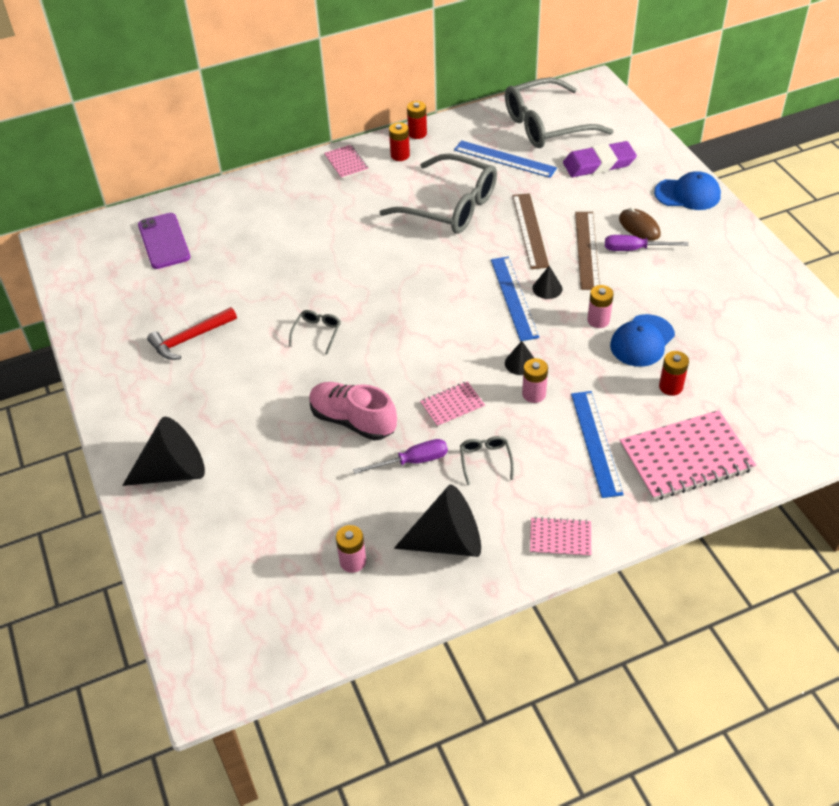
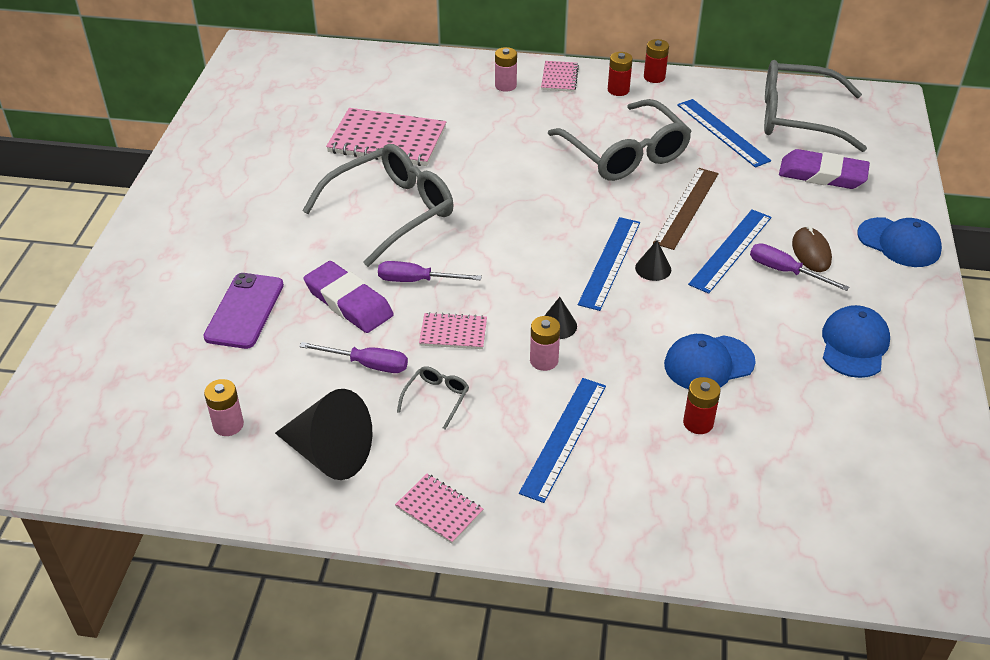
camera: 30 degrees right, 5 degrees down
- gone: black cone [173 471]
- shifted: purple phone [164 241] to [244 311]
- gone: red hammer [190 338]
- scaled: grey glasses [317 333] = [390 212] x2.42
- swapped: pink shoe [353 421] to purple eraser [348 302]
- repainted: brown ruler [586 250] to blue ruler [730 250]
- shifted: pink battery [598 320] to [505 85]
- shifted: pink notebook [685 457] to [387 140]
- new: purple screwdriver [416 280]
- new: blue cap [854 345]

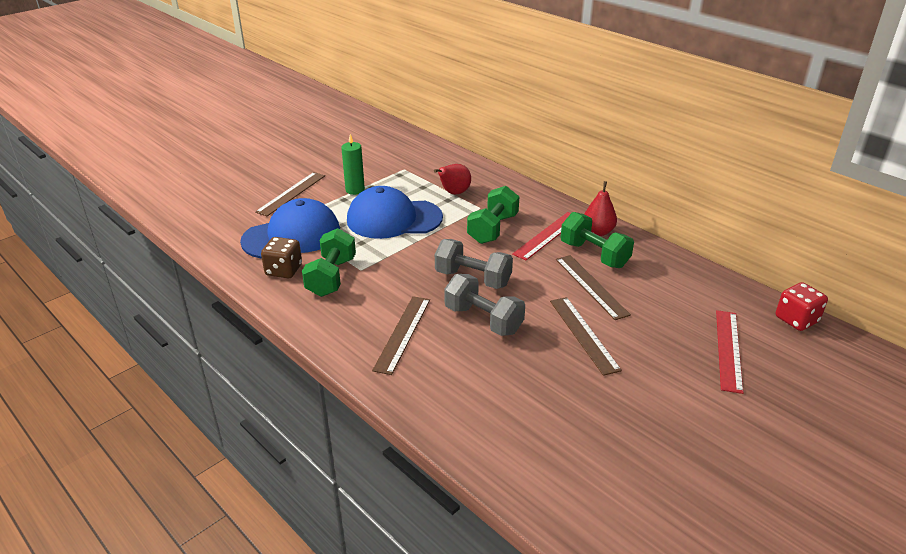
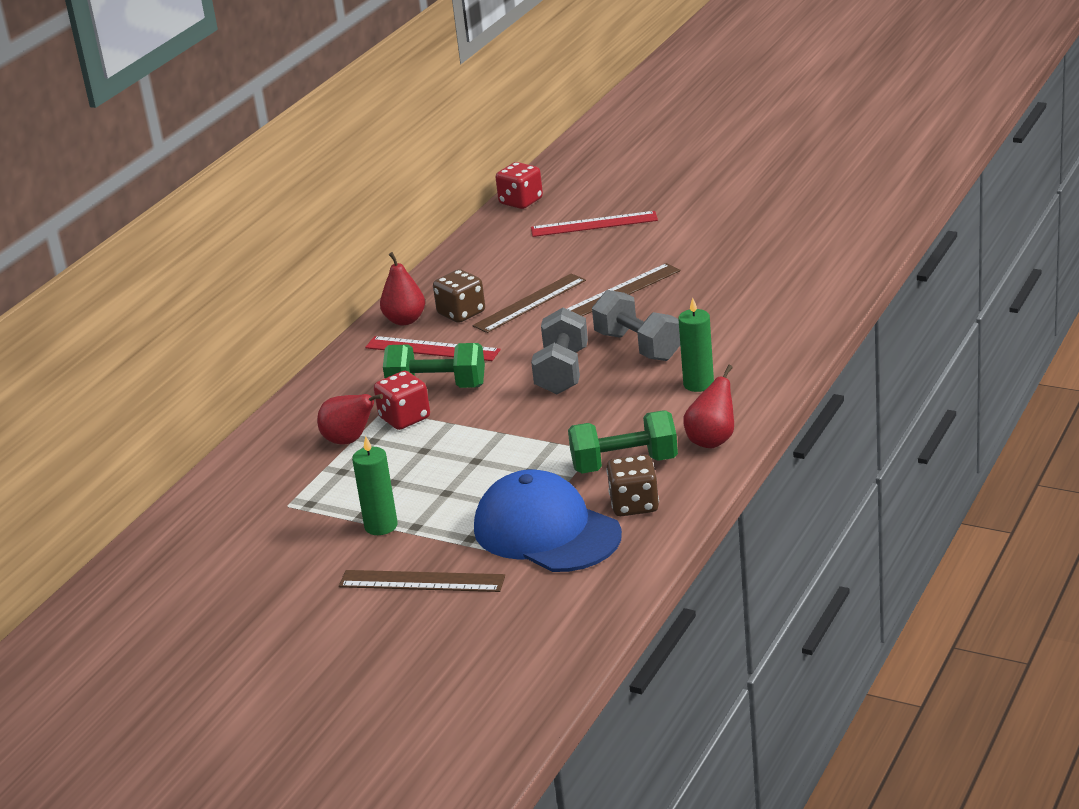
camera: 105 degrees left, 5 degrees down
- gone: blue cap [394 219]
- swapped: brown ruler [403 333] to green candle [698 384]
- rotated: grey dumbbell [483 320] = [638 346] 60 degrees counterclockwise
- swapped: green dumbbell [594 255] to brown dice [461 313]
- new: red dice [404 418]
- new: red pear [712 440]

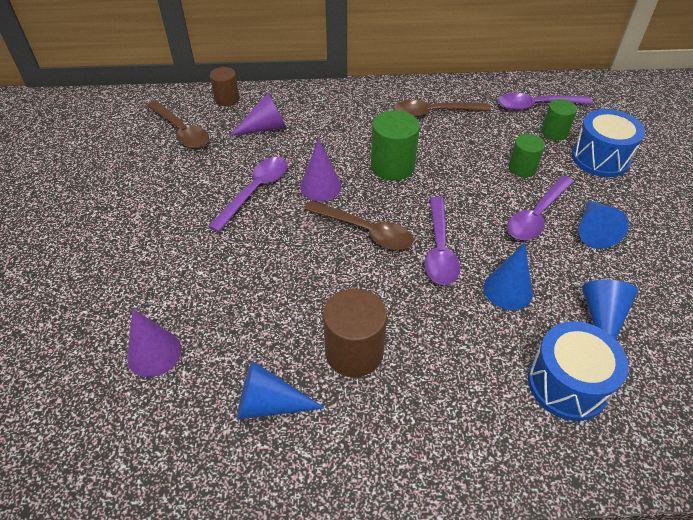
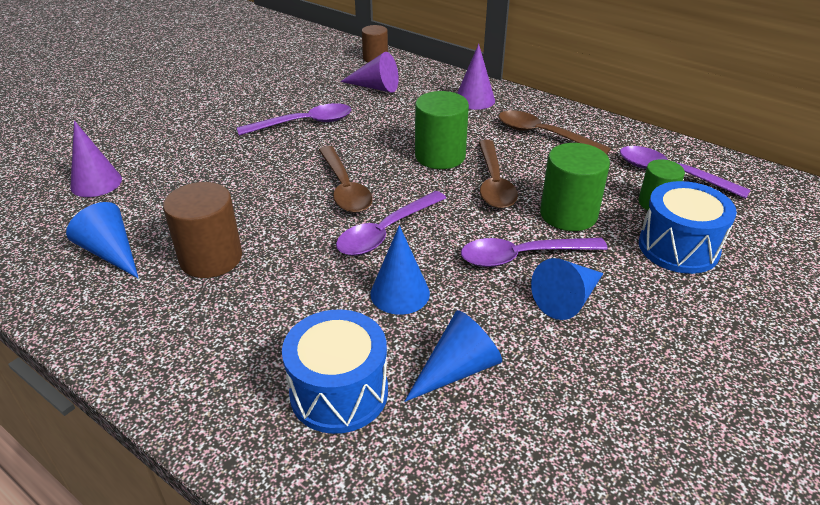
camera: 40 degrees right, 10 degrees down
- shifted: brown spoon [181 131] to [494 183]
- shifted: purple cone [320 186] to [474 100]
- scaled: green cylinder [522 168] = [568 214] x1.59

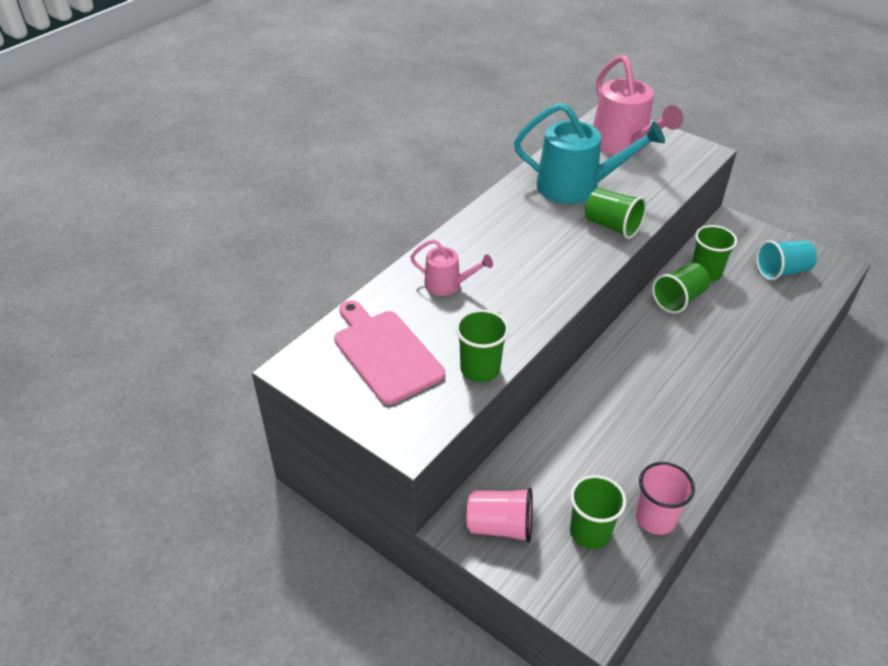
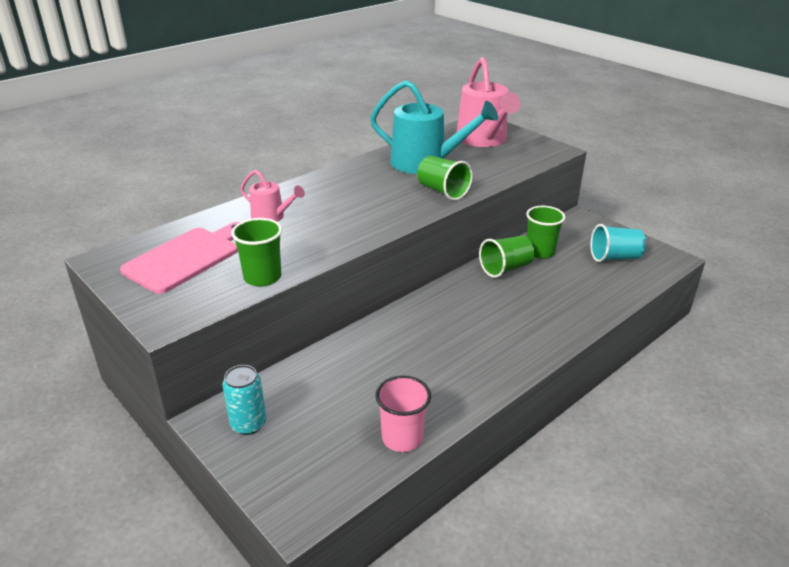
camera: 10 degrees right, 10 degrees down
- rotated: pink cutting board [385 353] = [186 258] 60 degrees clockwise
- swapped: pink cup [500 526] to turquoise can [248 424]
- gone: green cup [590 532]

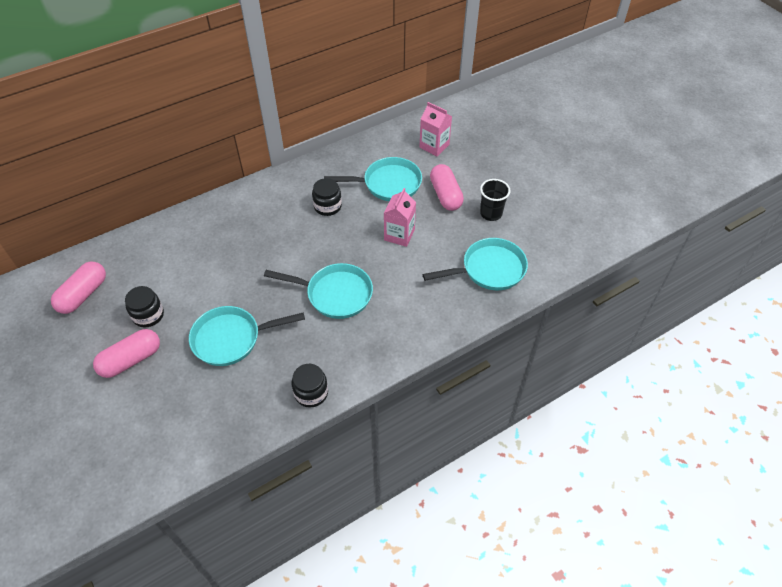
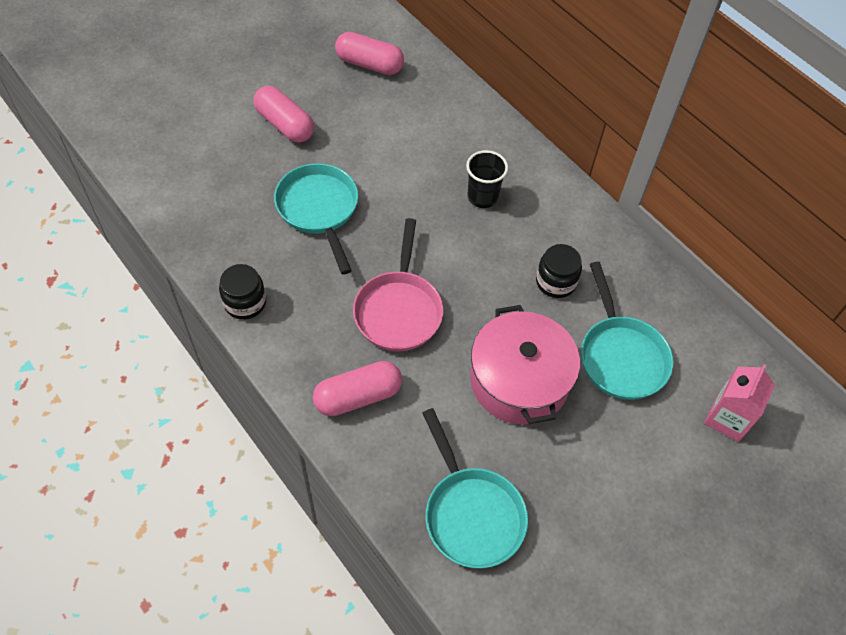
camera: 80 degrees right, 5 degrees up
- gone: black jar [148 315]
- repainted: turquoise pan [335 294] to pink pan [399 310]
- swapped: pink carton [399 235] to pink pot [519 380]
- shifted: pink capsule [445 195] to [358 396]
- shifted: black cup [491 213] to [482 197]

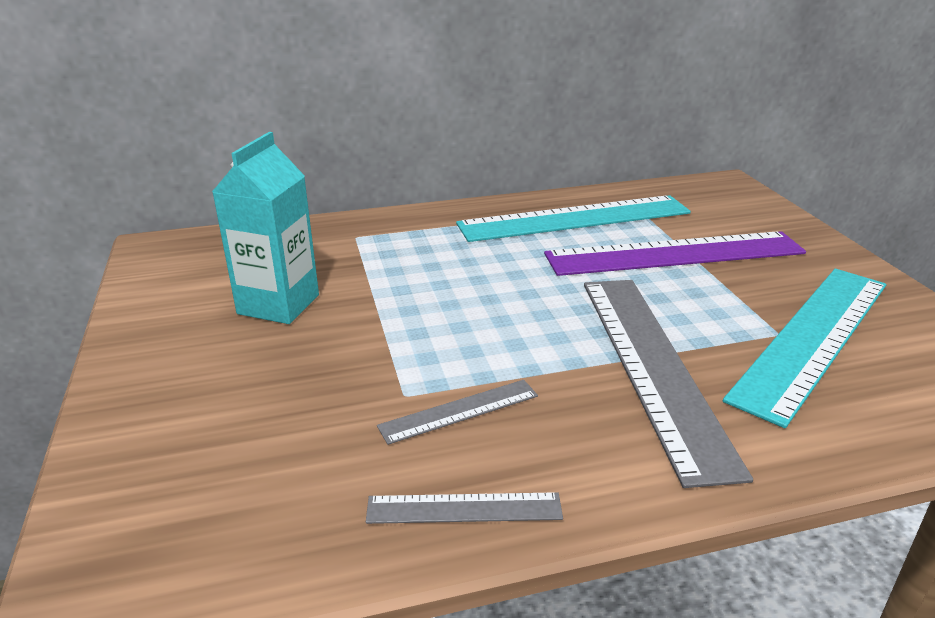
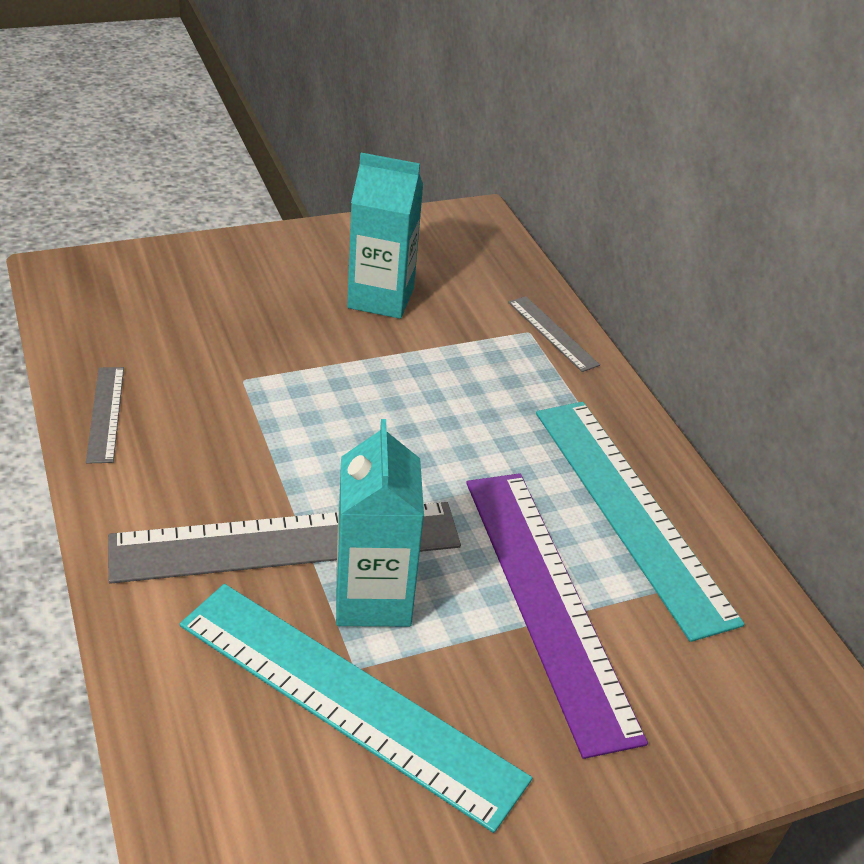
camera: 80 degrees right, 10 degrees up
- shifted: grey ruler [459 411] to [552 333]
- new: turquoise carton [373 598]

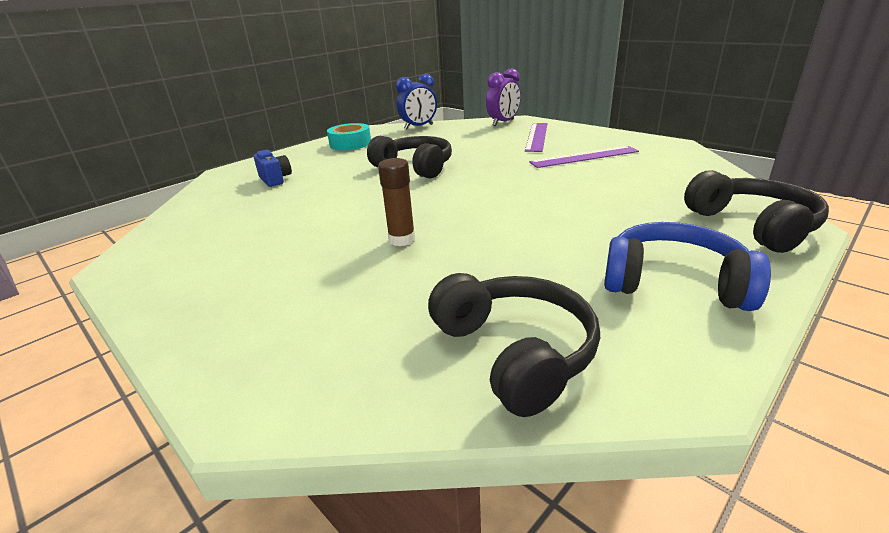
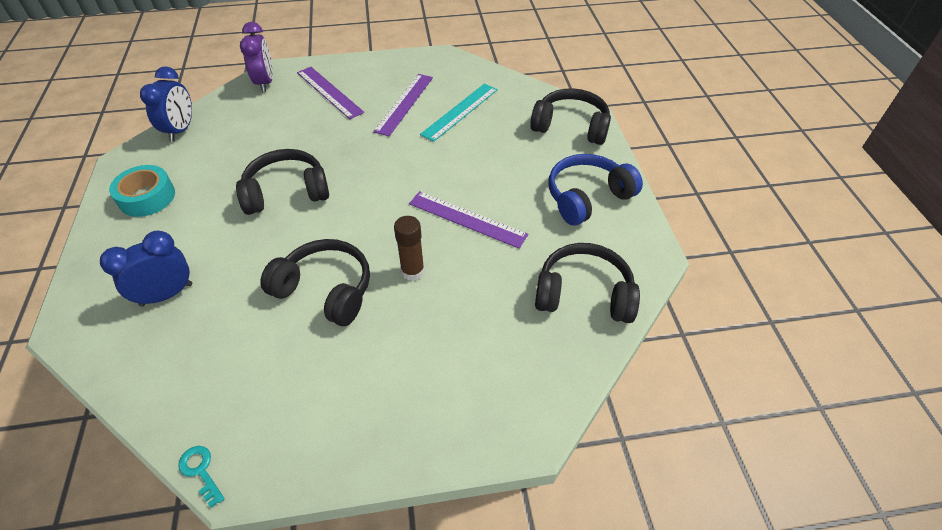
camera: 55 degrees left, 20 degrees up
- swapped: blue camera [275 179] to blue clock [167 294]
- new: turquoise key [201 471]
- new: black headphones [325 290]
- new: purple ruler [467 219]
- new: turquoise ruler [460 111]

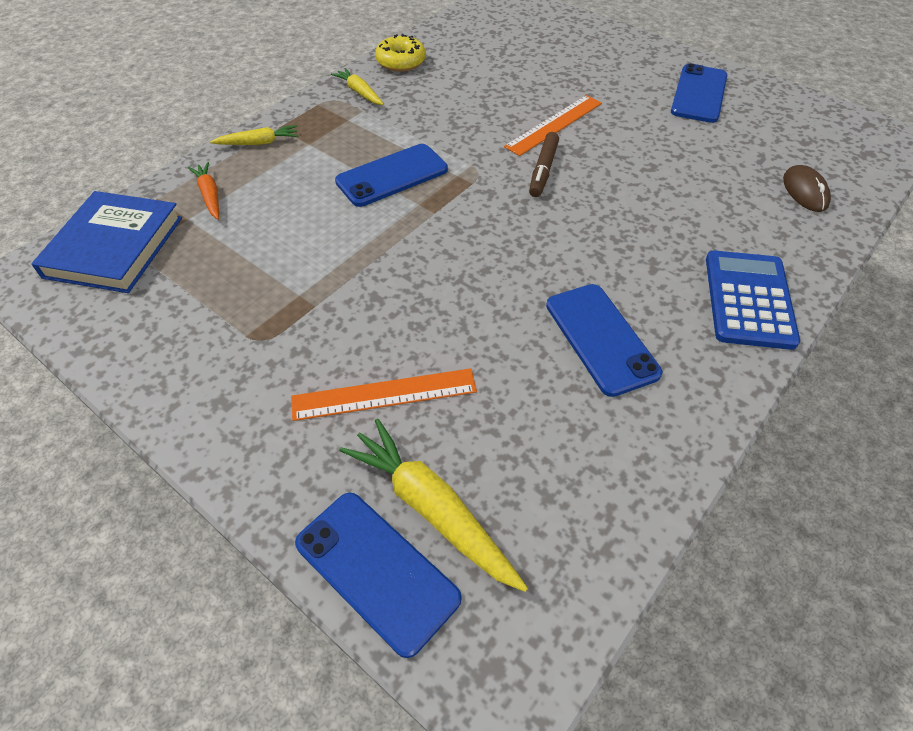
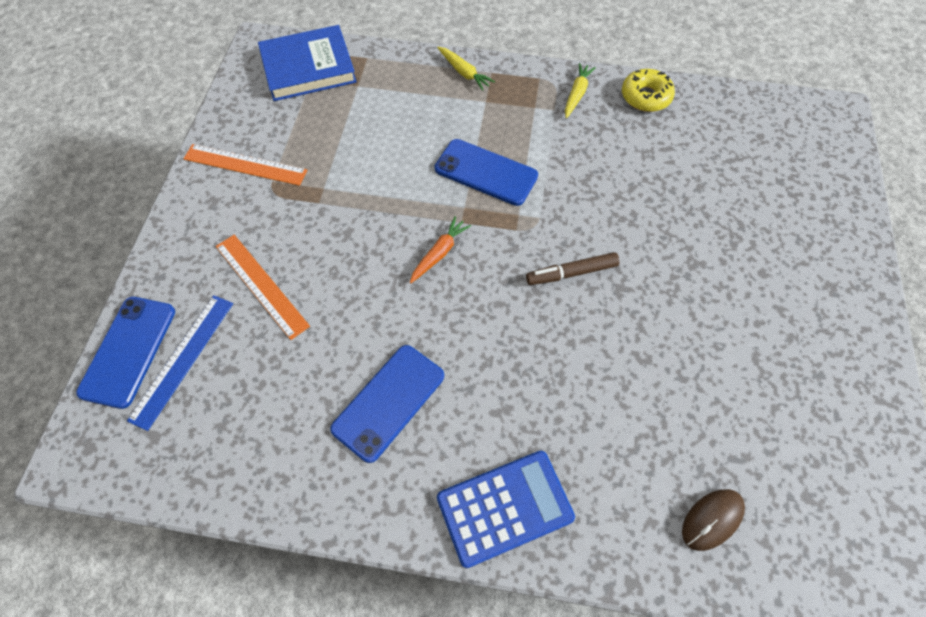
camera: 60 degrees right, 10 degrees up
- shifted: orange carrot [210 195] to [439 253]
- swapped: yellow carrot [432 509] to blue ruler [183 360]
- shifted: orange ruler [554 125] to [245 165]
- gone: blue phone [699 94]

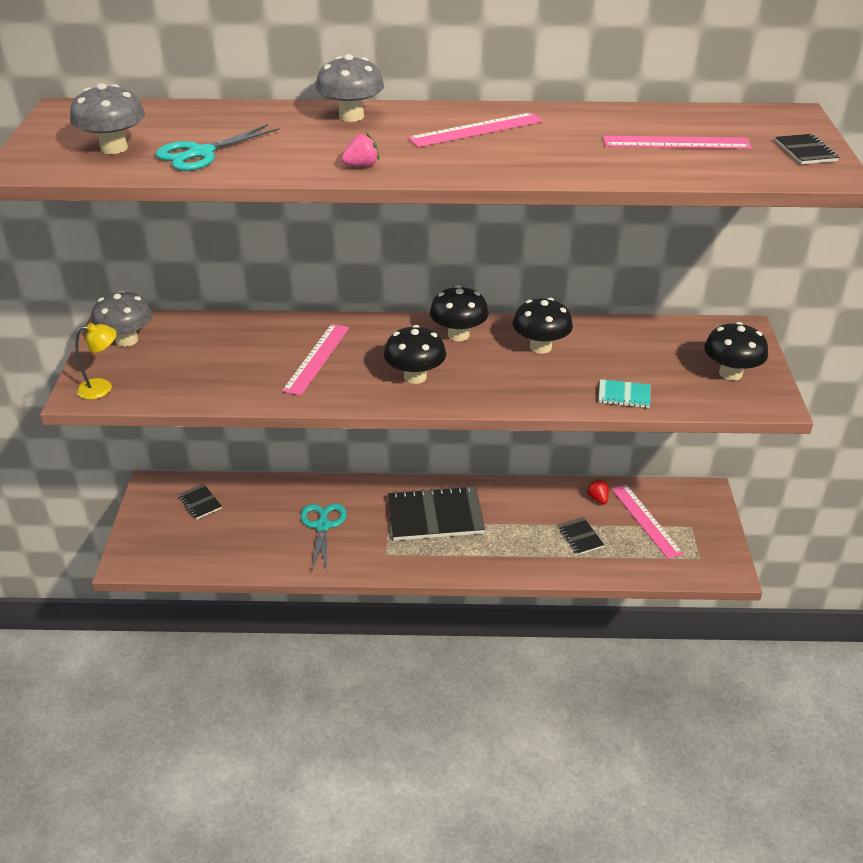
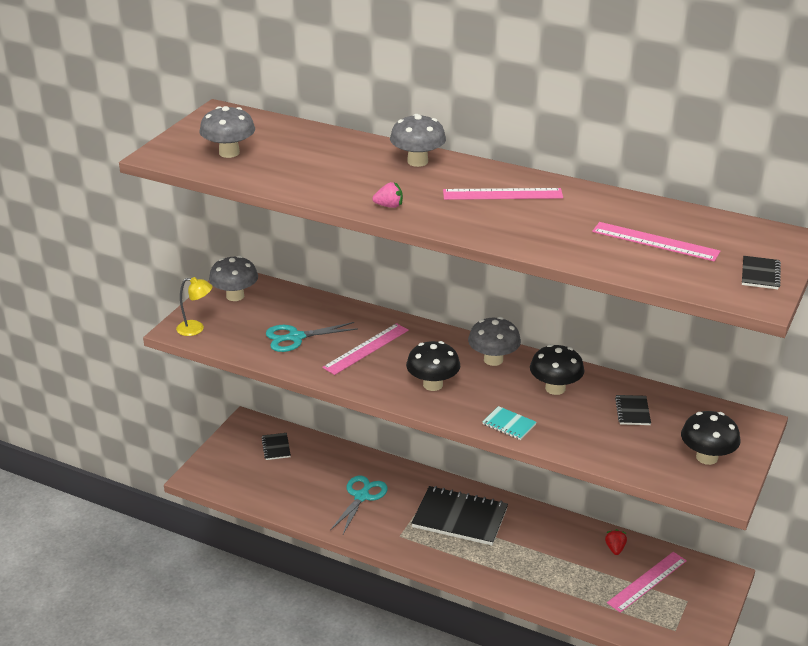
camera: 25 degrees right, 5 degrees down
- shifted: turquoise scissors [201 153] to [296 337]
- repainted: black mushroom [458 335] to grey mushroom [493 360]
- shifted: black notebook [580 537] to [632 411]
- shifted: turquoise notebook [624 395] to [509 424]
- rotated: pink ruler [646 520] = [647 581] 45 degrees clockwise

